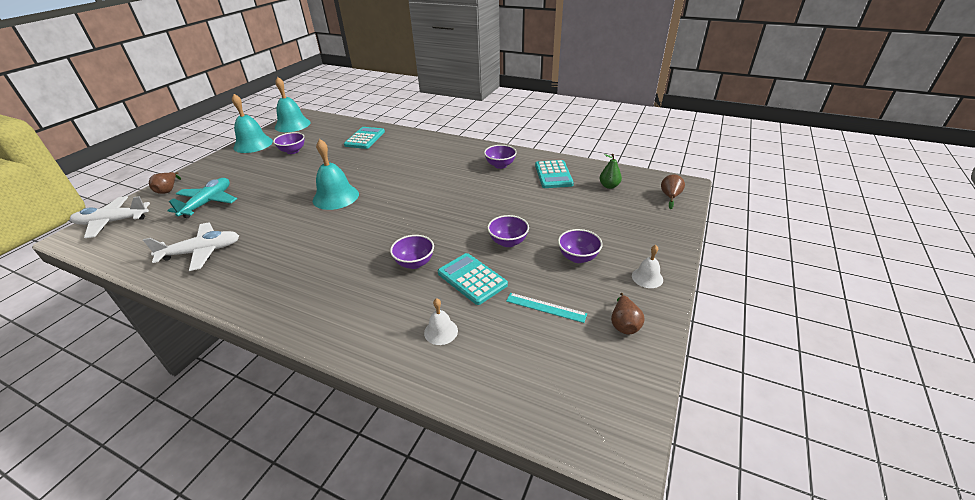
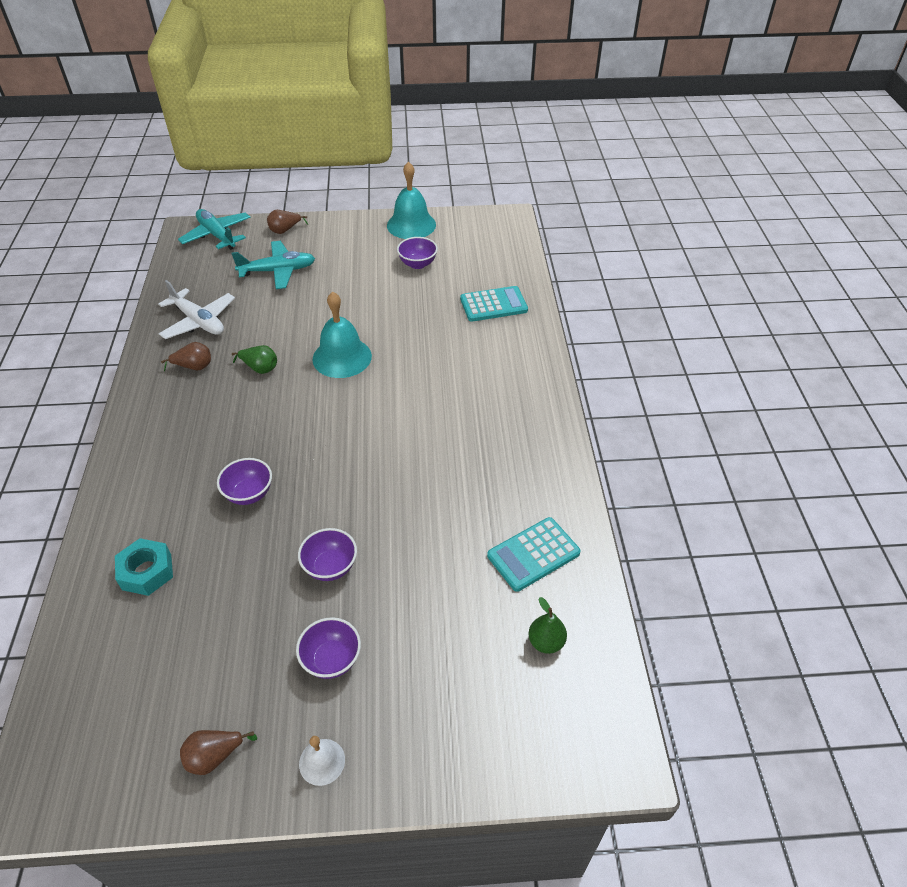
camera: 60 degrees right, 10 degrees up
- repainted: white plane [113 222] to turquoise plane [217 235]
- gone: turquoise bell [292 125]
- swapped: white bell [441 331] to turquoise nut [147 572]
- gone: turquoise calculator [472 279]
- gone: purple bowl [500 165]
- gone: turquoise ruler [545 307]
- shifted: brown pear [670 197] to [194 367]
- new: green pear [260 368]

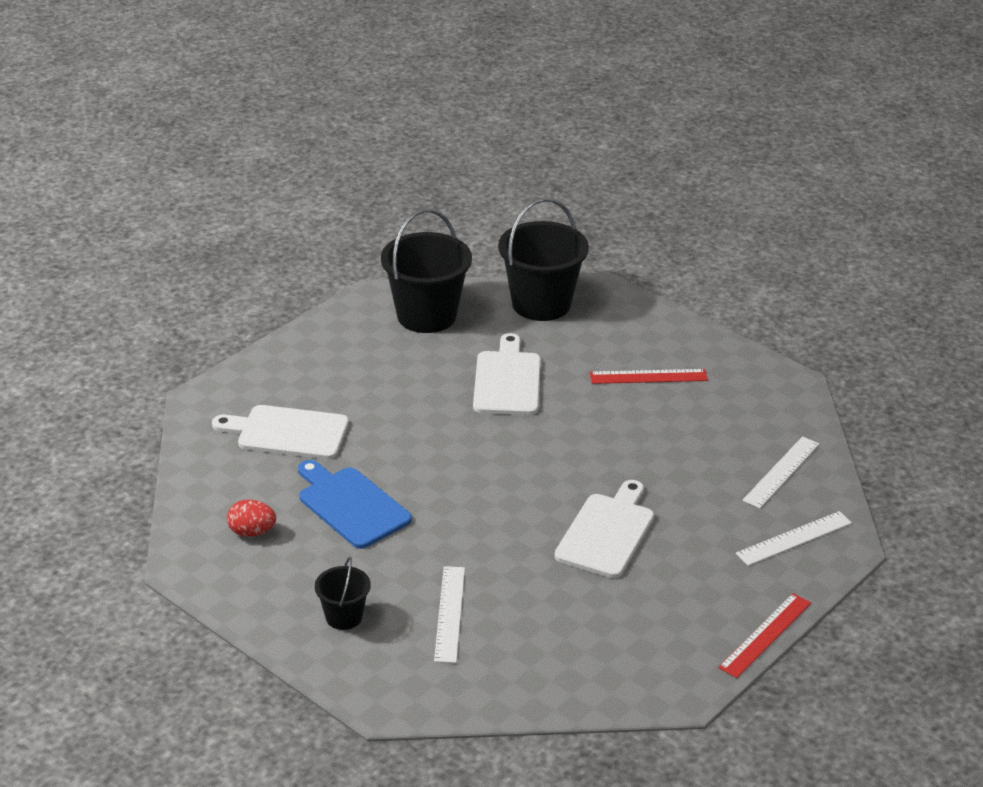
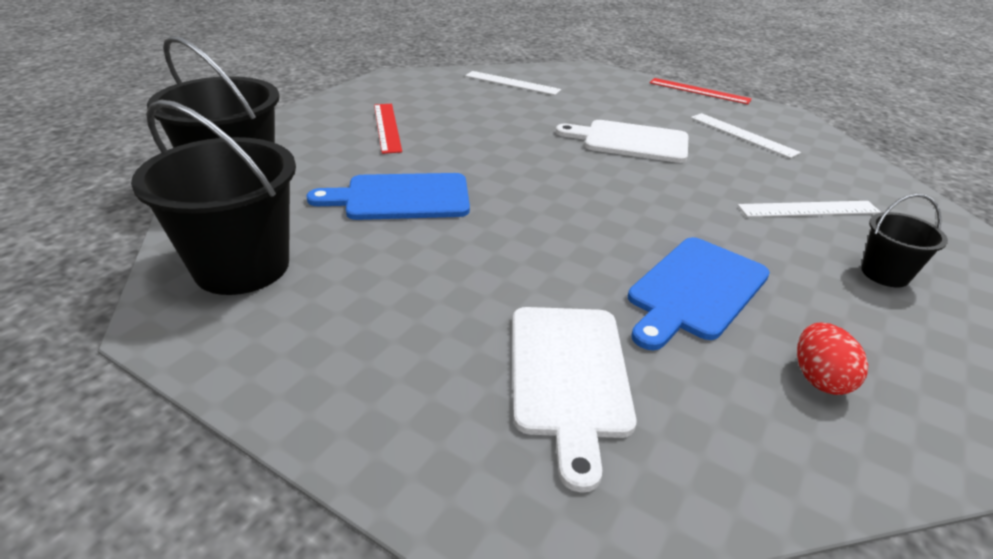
camera: 100 degrees left, 0 degrees up
- repainted: white cutting board [507 380] to blue cutting board [401 197]
- shifted: white ruler [794 538] to [743 135]

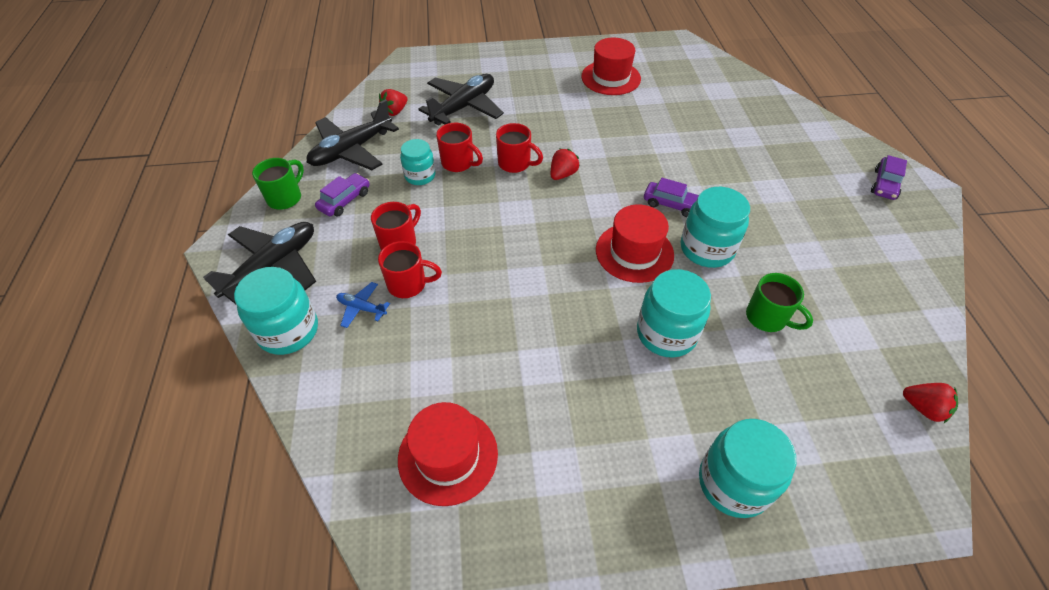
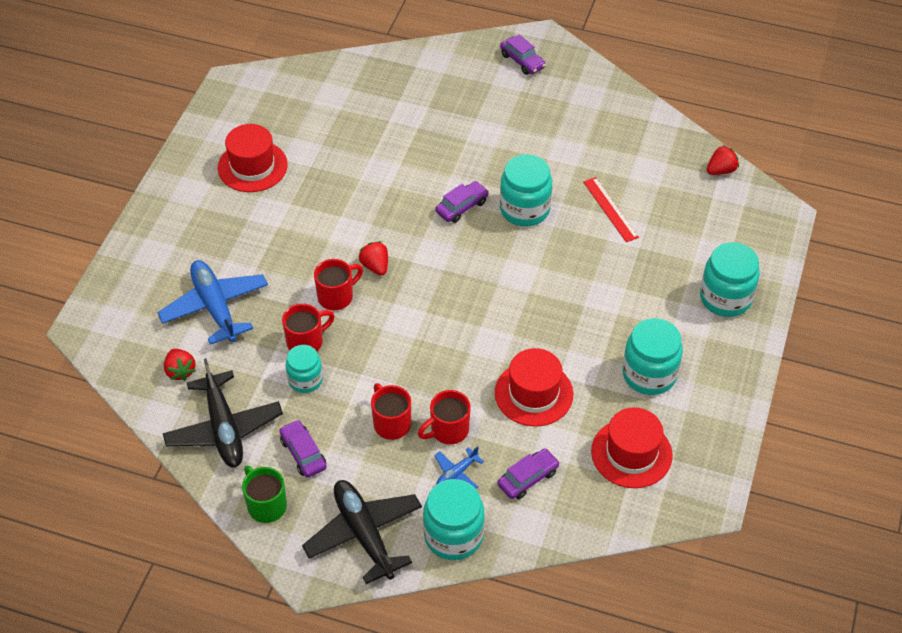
camera: 65 degrees left, 0 degrees up
- rotated: red mug [408 284] = [448 430] 150 degrees counterclockwise
- repainted: black plane [464 107] to blue plane [215 307]
- shifted: red hat [634 252] to [533 393]
- shifted: turquoise jar [666 333] to [649 374]
- swapped: green mug [767 318] to red ruler [610 209]
- new: purple car [528 478]

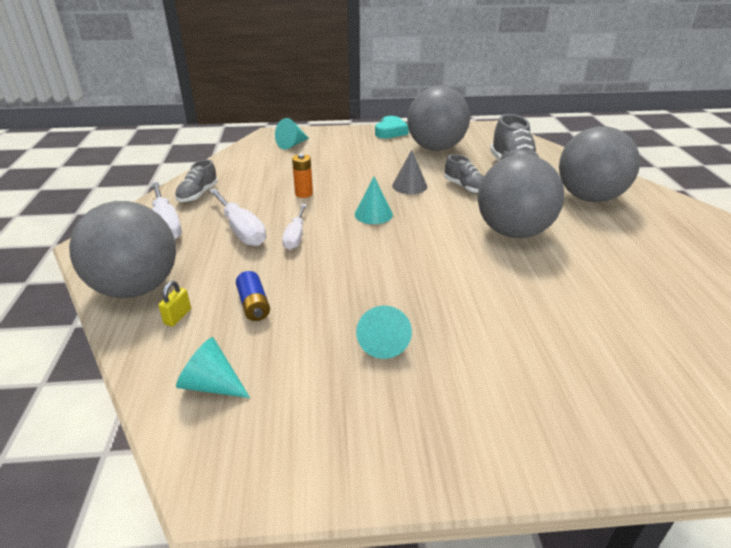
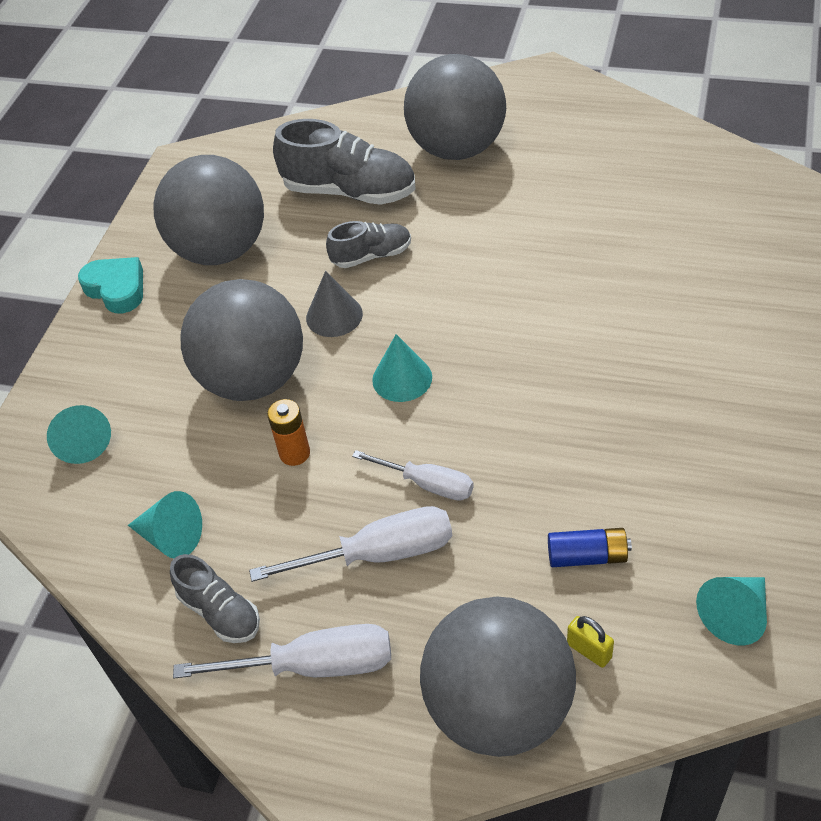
camera: 65 degrees left, 15 degrees up
- shifted: turquoise cone [383 341] to [171 537]
- shifted: grey ball [513 232] to [253 379]

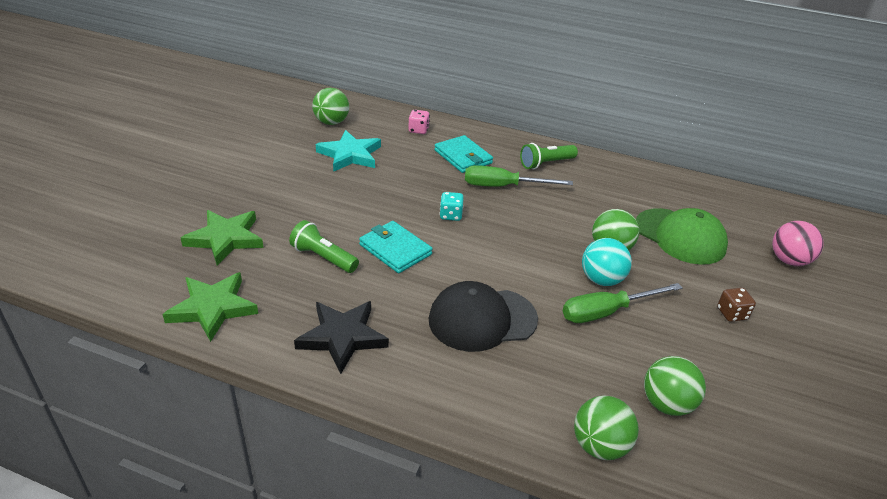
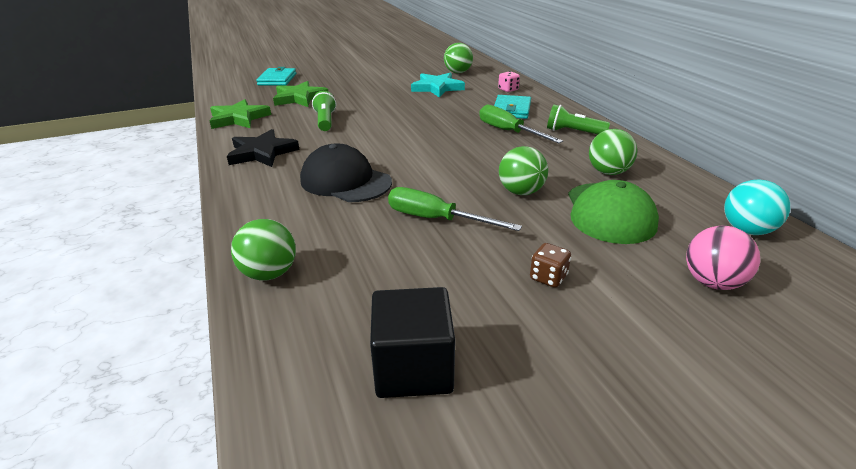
camera: 50 degrees right, 5 degrees down
- shifted: turquoise wallet [395 249] to [277 79]
- gone: turquoise dice [451 215]
- shifted: turquoise ball [601 280] to [747 230]
- shifted: green ball [667 404] to [608 172]
- new: black cube [413 367]

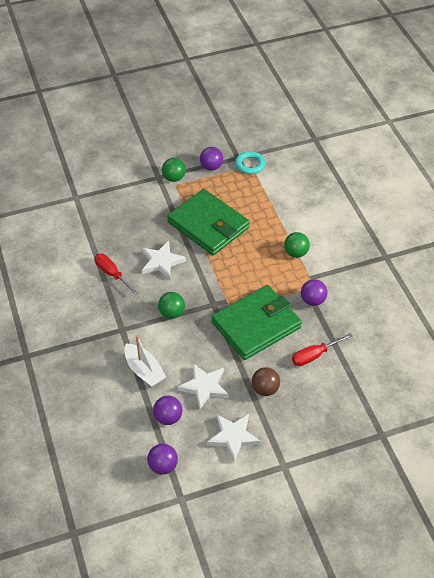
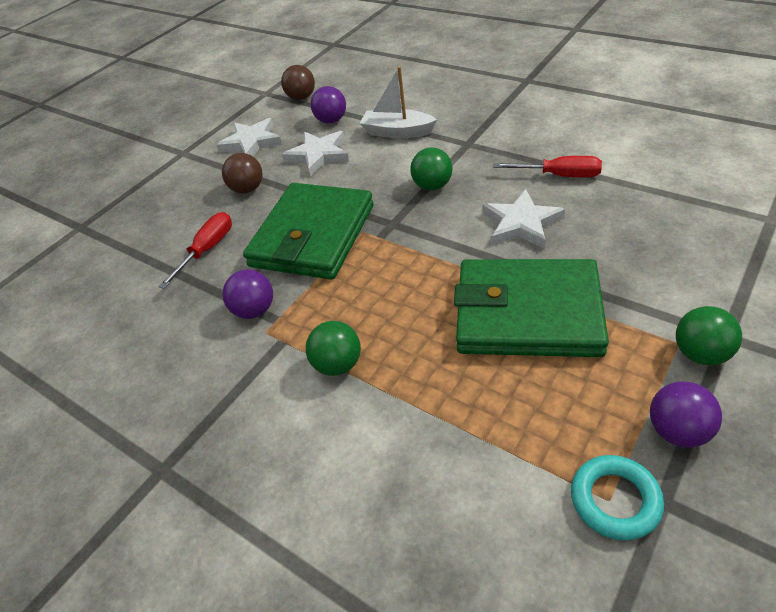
camera: 150 degrees right, 5 degrees down
- repainted: purple ball [163 466] to brown ball [301 97]

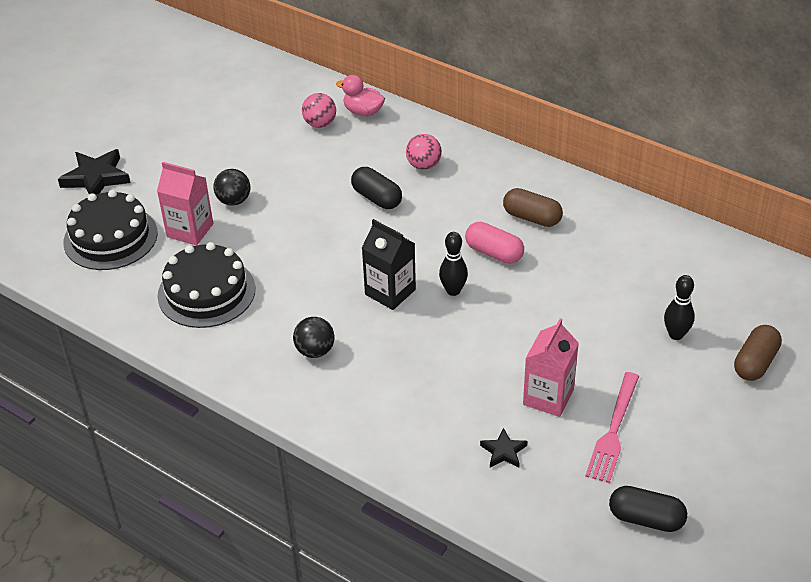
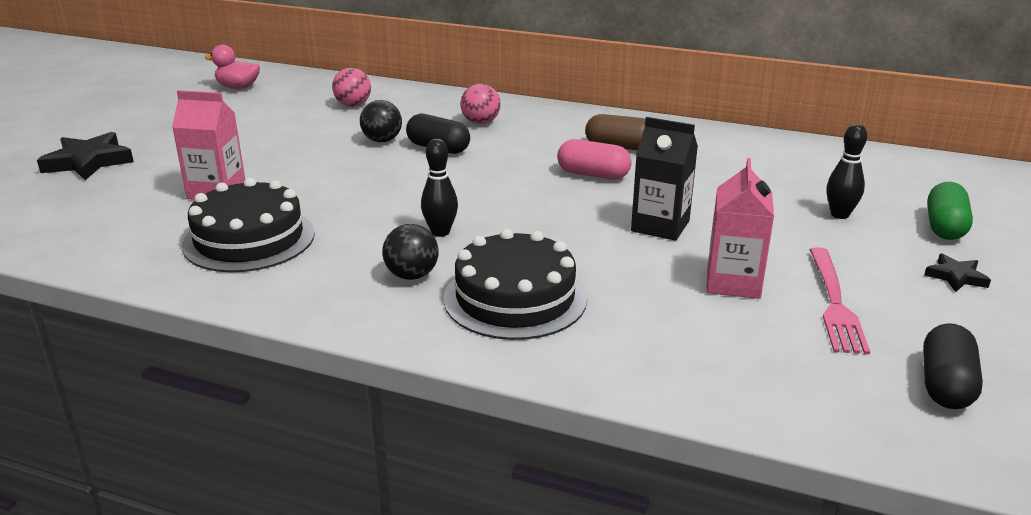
camera: 15 degrees left, 15 degrees down
- shifted: black cake [110 237] to [515 298]
- shifted: black ball [234 201] to [382 140]
- shifted: pink duck [363 112] to [238 87]
- shifted: black carton [390 292] to [660 226]
- shifted: black bowling pin [453 290] to [440 232]
- shifted: black star [503 451] to [956 277]
- rotated: black capsule [646 519] = [946 385] 75 degrees counterclockwise
- repainted: brown capsule [755 363] to green capsule [945 227]

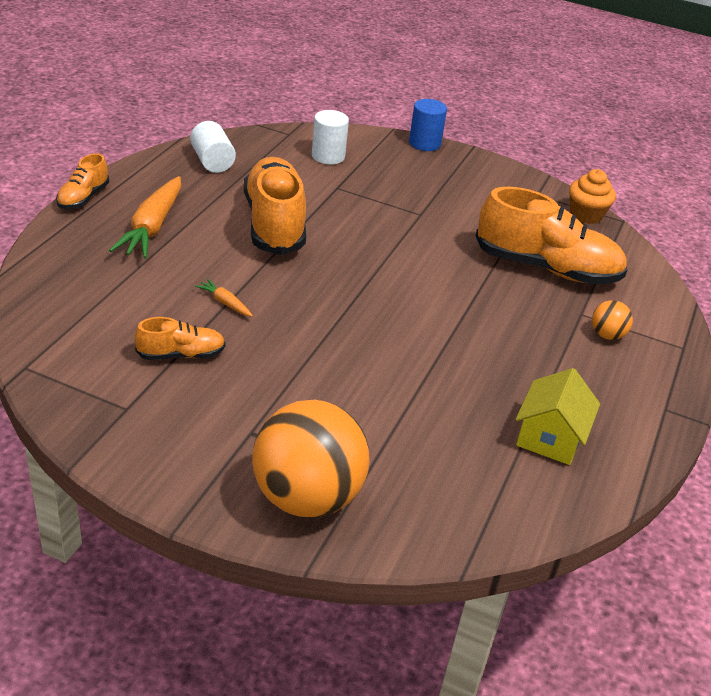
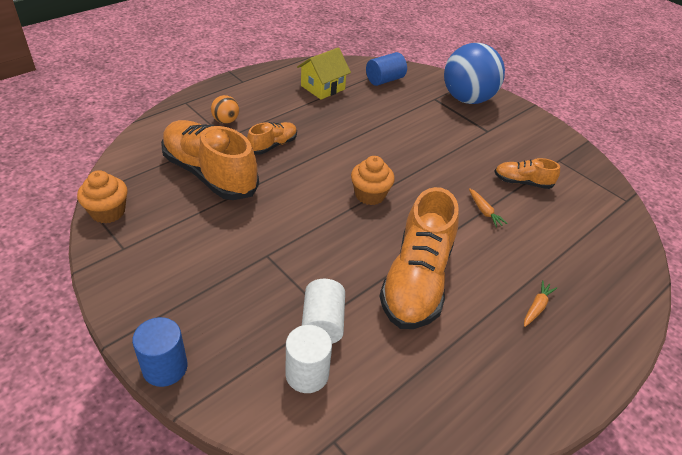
camera: 155 degrees left, 5 degrees up
- shifted: orange shoe [83 197] to [273 145]
- scaled: orange carrot [152 227] = [537 307] x0.45
- shifted: white cylinder [212 162] to [322 323]
- repainted: orange ball [307 497] to blue ball [467 99]
- new: orange cupcake [370 195]
- new: blue cylinder [384 80]

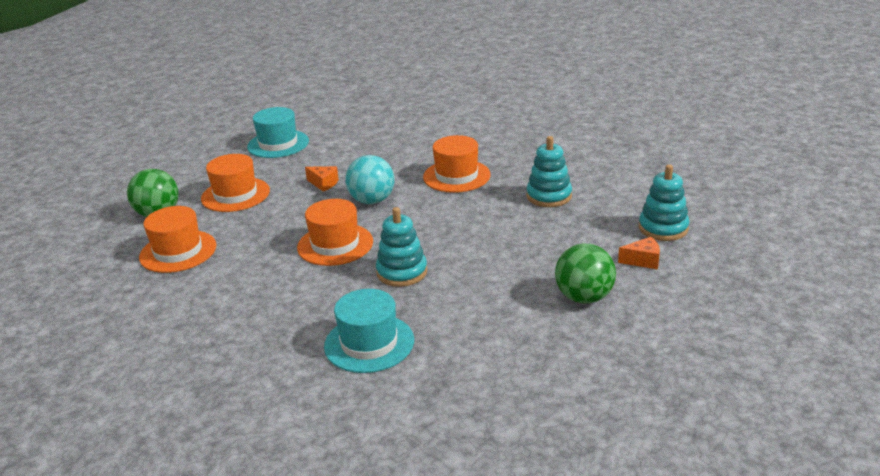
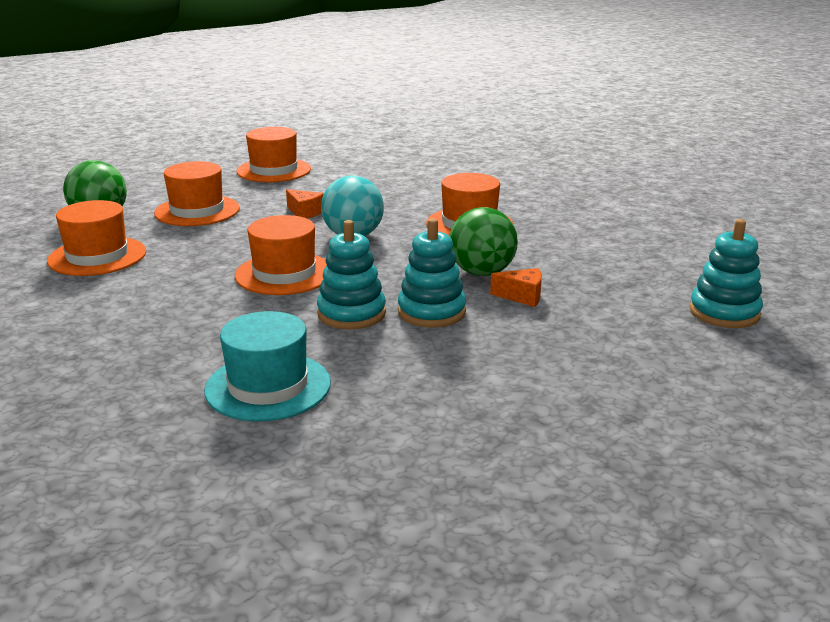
camera: 10 degrees right, 5 degrees down
- repainted: turquoise hat [278 144] to orange hat [274 170]
- shifted: turquoise stacking toy [549 196] to [431 312]
- shifted: green ball [584 297] to [482 272]
- shifted: orange cheese [643 261] to [522 296]

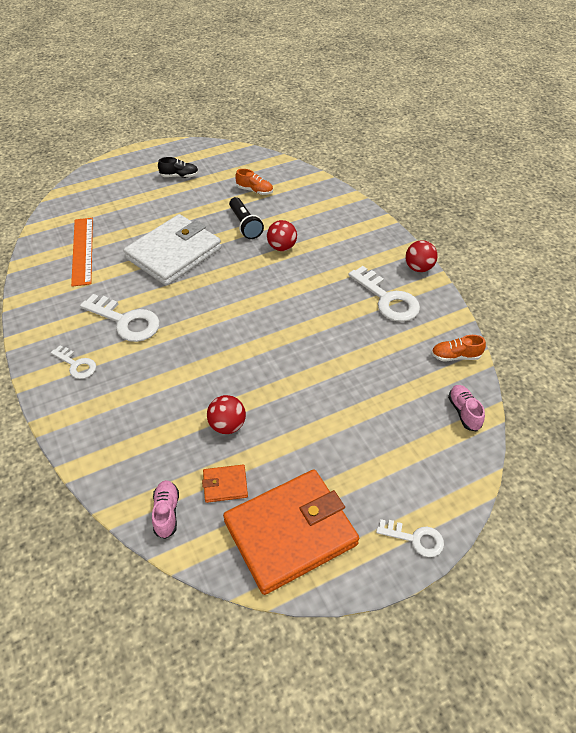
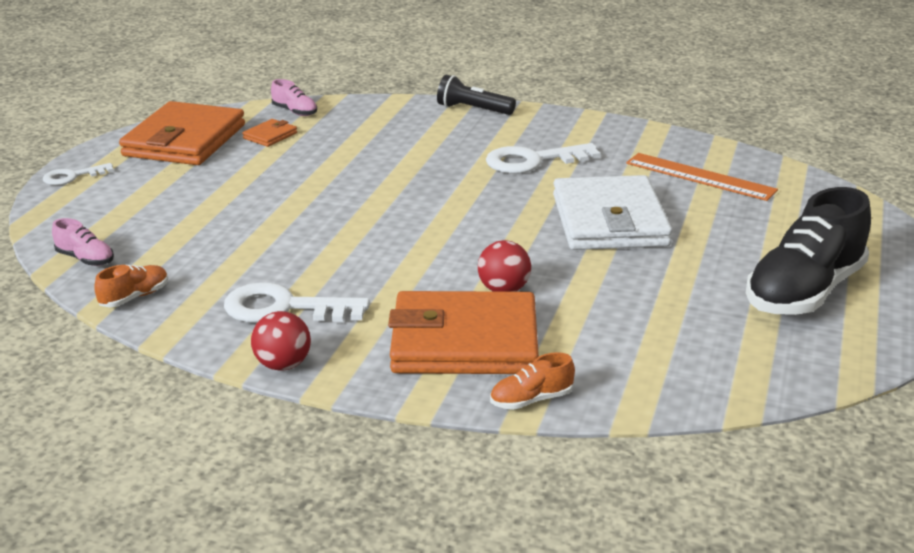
camera: 135 degrees right, 20 degrees down
- gone: white key [77 365]
- scaled: black shoe [179 176] = [804 292] x2.28
- gone: red ball [227 425]
- shifted: black flashlight [245 225] to [473 110]
- shifted: orange shoe [255 191] to [531 400]
- new: orange wallet [464 341]

